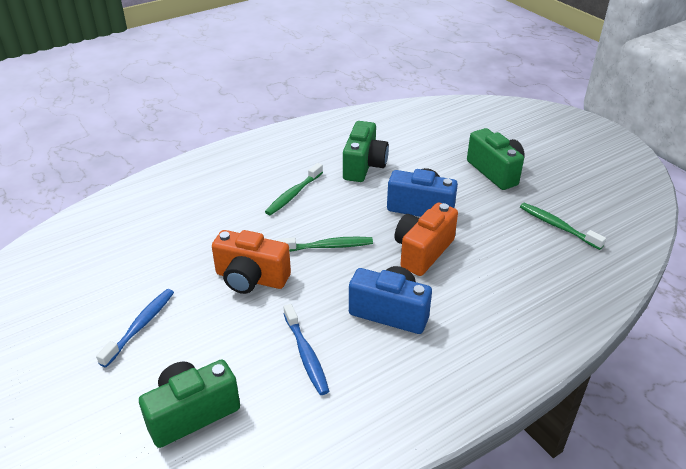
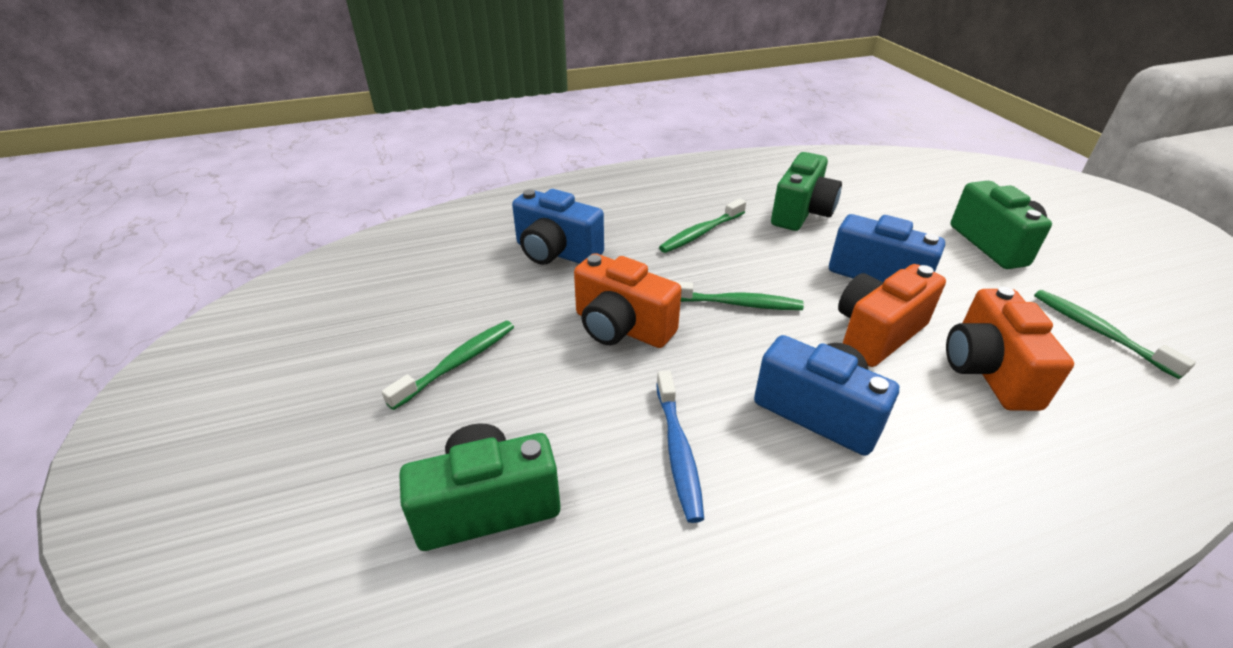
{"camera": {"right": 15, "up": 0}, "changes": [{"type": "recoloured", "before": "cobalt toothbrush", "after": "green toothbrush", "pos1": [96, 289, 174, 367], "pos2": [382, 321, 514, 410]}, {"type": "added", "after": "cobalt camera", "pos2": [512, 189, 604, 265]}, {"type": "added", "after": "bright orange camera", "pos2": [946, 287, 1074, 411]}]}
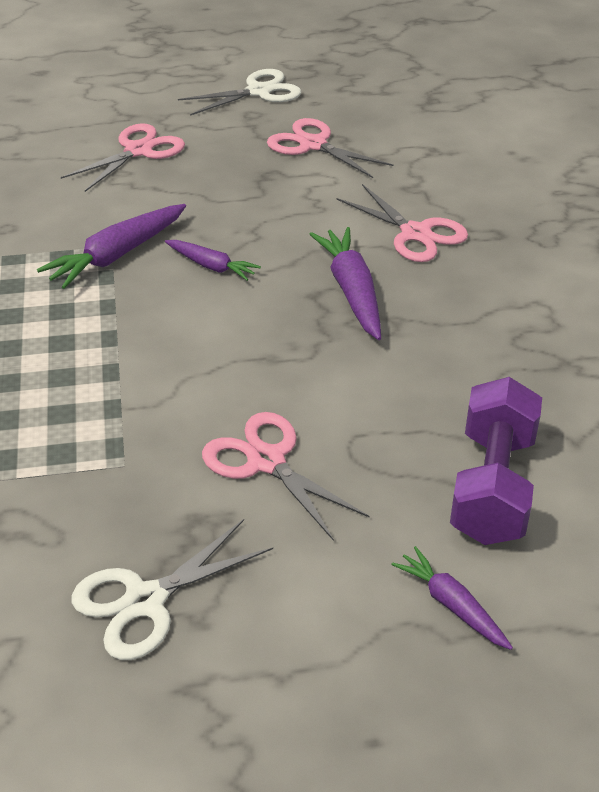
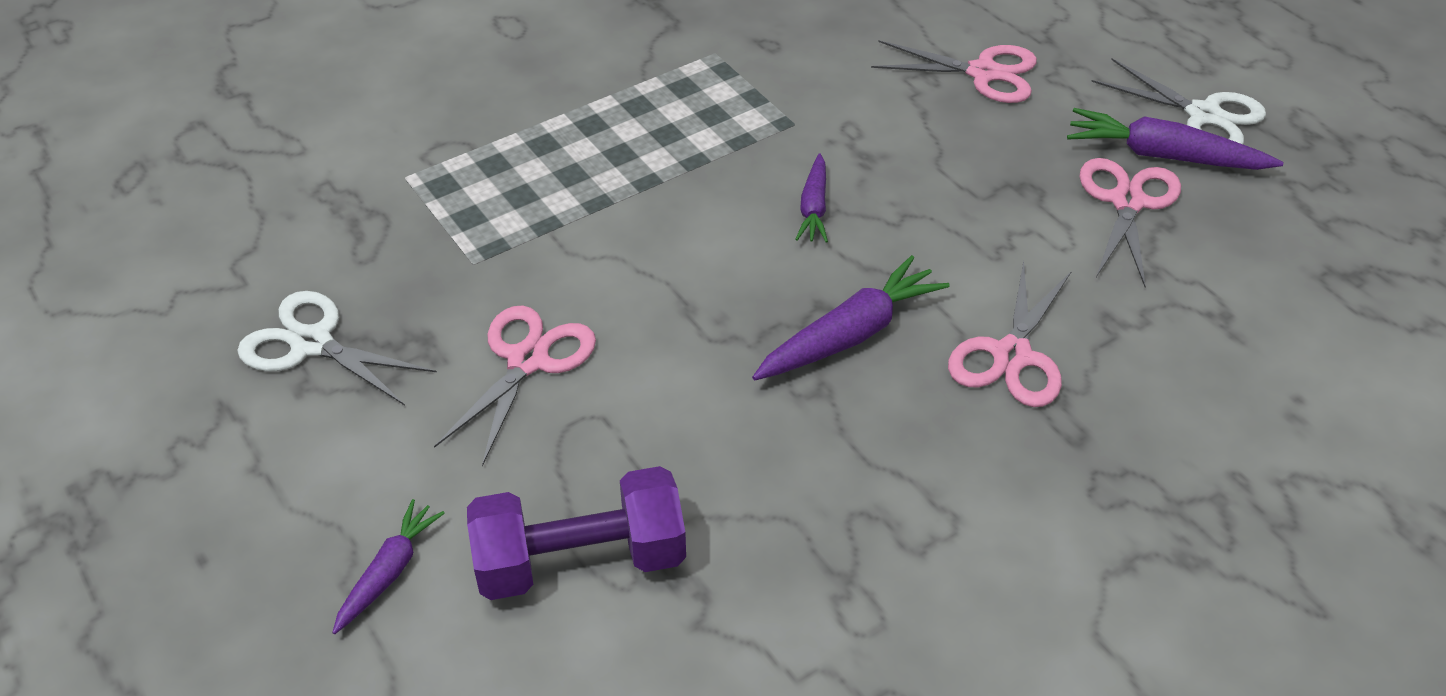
{"camera": {"right": 65, "up": 5}, "changes": [{"type": "moved", "before": "violet root vegetable", "pos1": [37, 204, 186, 289], "pos2": [1067, 108, 1283, 170]}]}
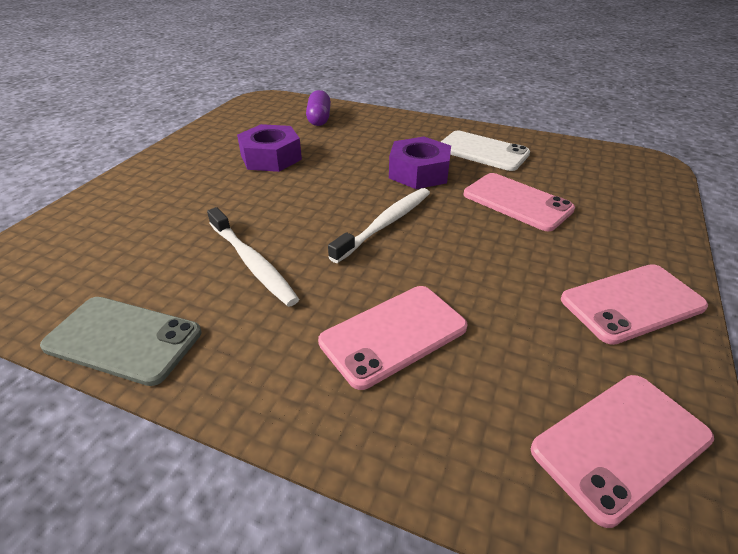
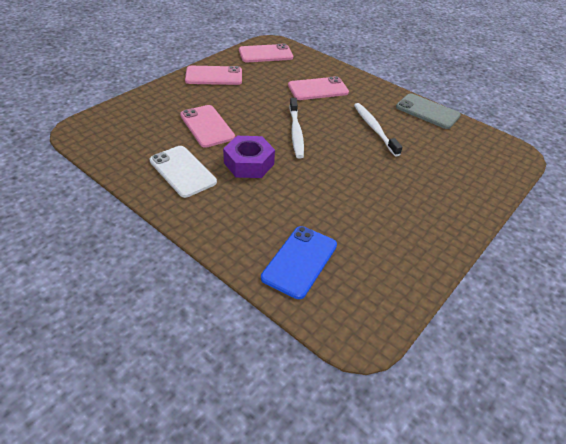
{"camera": {"right": -165, "up": 5}, "changes": [{"type": "replaced", "before": "violet capsule", "after": "cobalt phone", "pos1": [306, 90, 331, 126], "pos2": [261, 226, 337, 299]}, {"type": "removed", "before": "violet nut", "pos1": [237, 124, 302, 172]}, {"type": "turned", "before": "white toothbrush", "pos1": [328, 188, 430, 263], "pos2": [289, 98, 304, 159], "turn": -60}]}
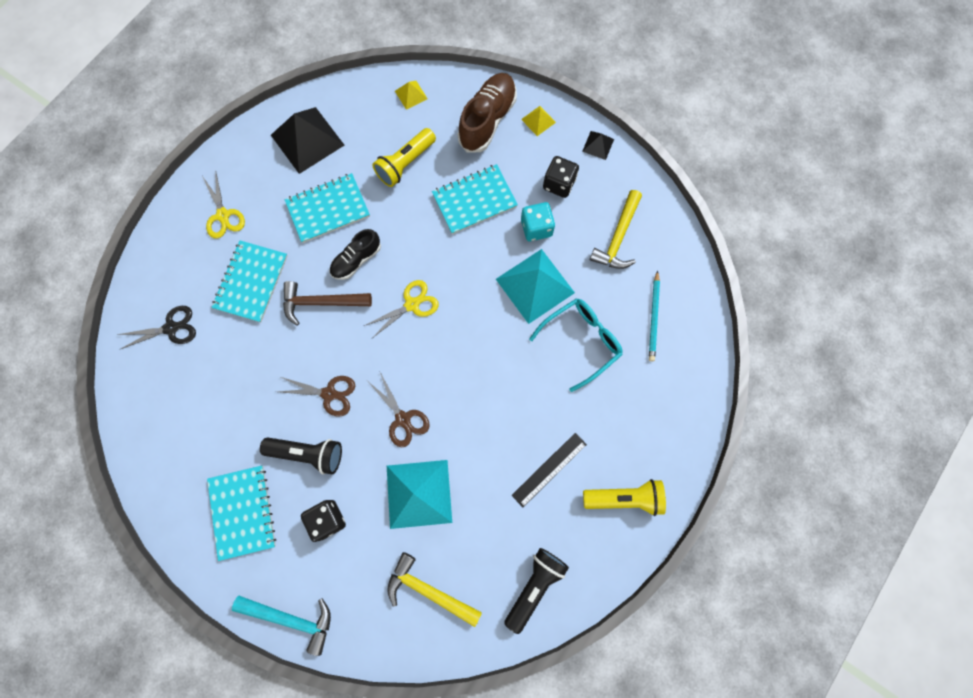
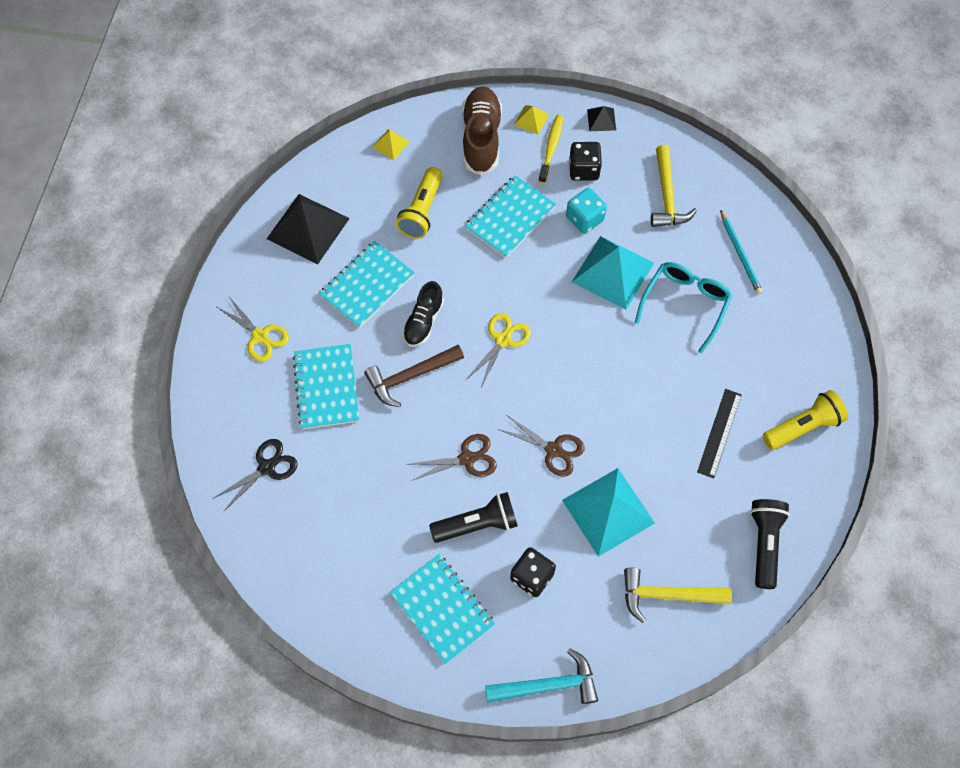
{"camera": {"right": -25, "up": -10}, "changes": [{"type": "added", "after": "golden toothbrush", "pos2": [539, 115, 563, 183]}]}
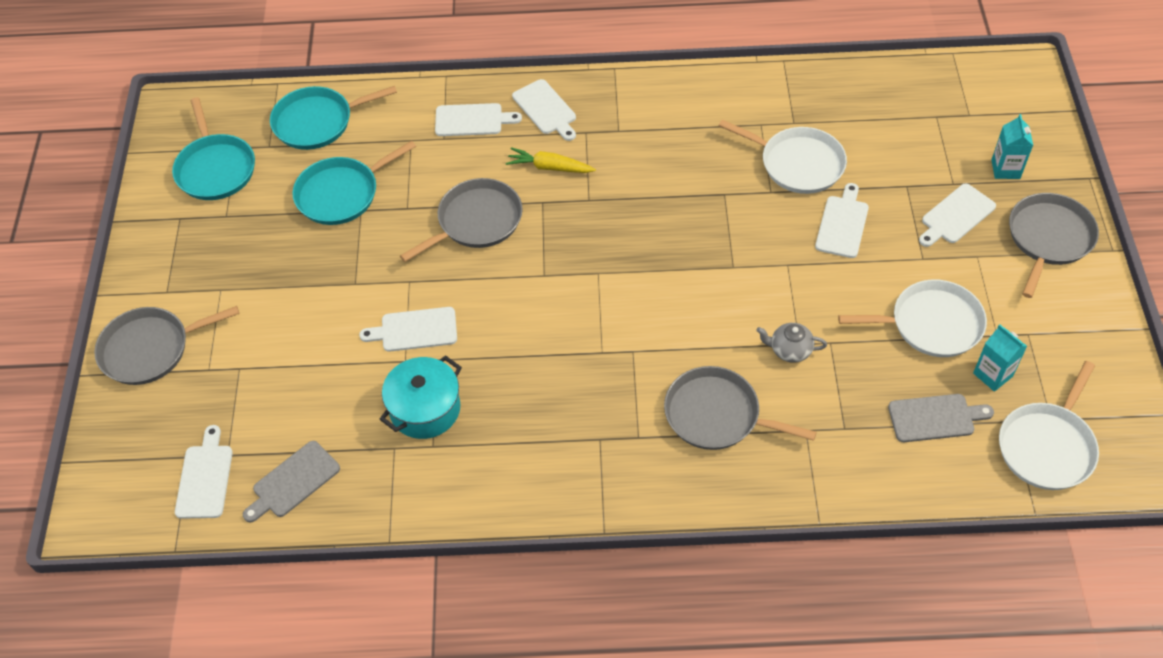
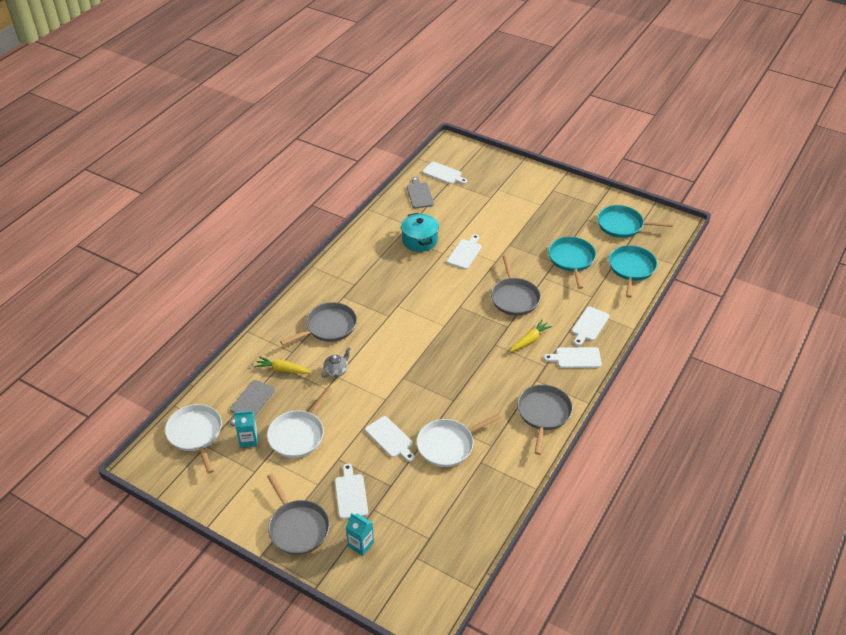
{"camera": {"right": 120, "up": -10}, "changes": [{"type": "moved", "before": "ash-grey pan", "pos1": [94, 306, 239, 385], "pos2": [517, 385, 573, 455]}, {"type": "added", "after": "golden root vegetable", "pos2": [254, 356, 311, 374]}]}
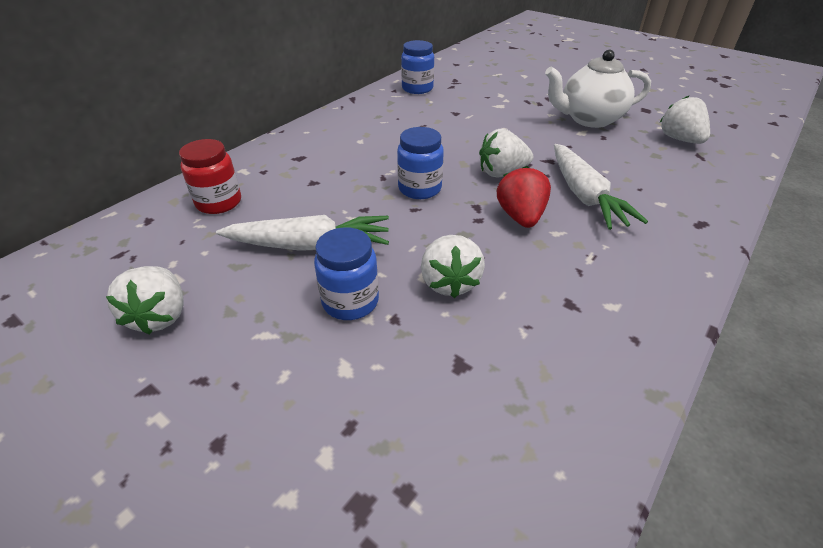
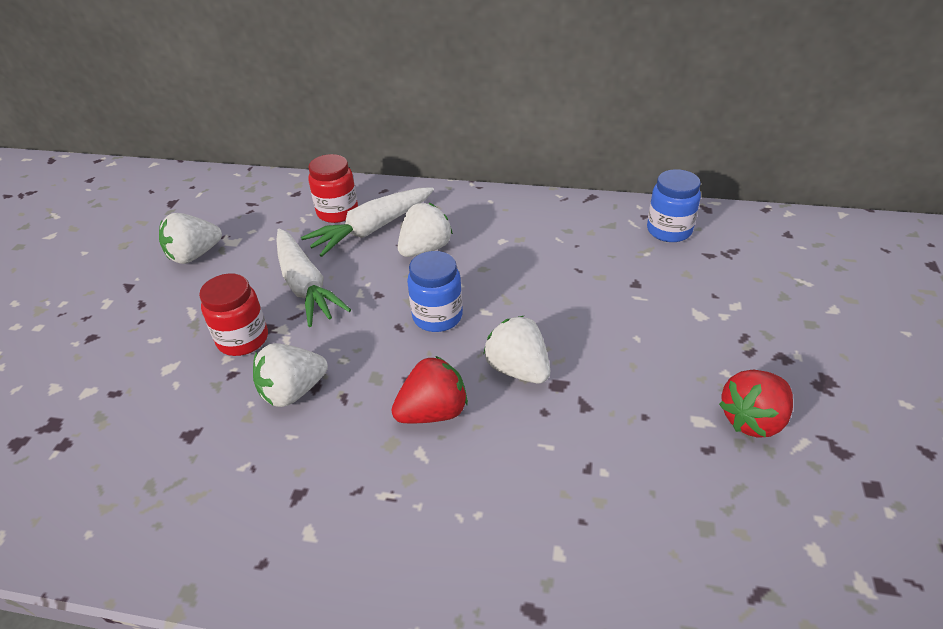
{"camera": {"right": 65, "up": 0}, "changes": [{"type": "replaced", "before": "white teapot", "after": "scarlet toy strawberry", "pos1": [545, 50, 651, 128], "pos2": [719, 370, 793, 438]}, {"type": "moved", "before": "white toy strawberry", "pos1": [660, 96, 710, 144], "pos2": [398, 203, 453, 257]}, {"type": "moved", "before": "white root vegetable", "pos1": [554, 144, 648, 230], "pos2": [301, 187, 434, 257]}, {"type": "recoloured", "before": "cobalt jam jar", "after": "scarlet jam jar", "pos1": [314, 227, 379, 320], "pos2": [199, 273, 268, 356]}]}
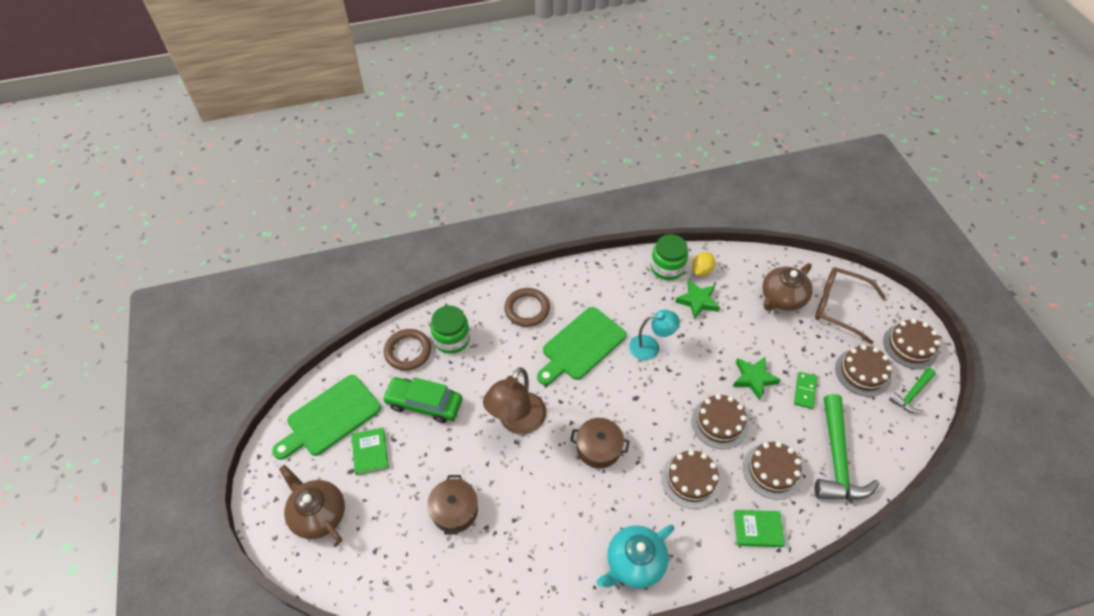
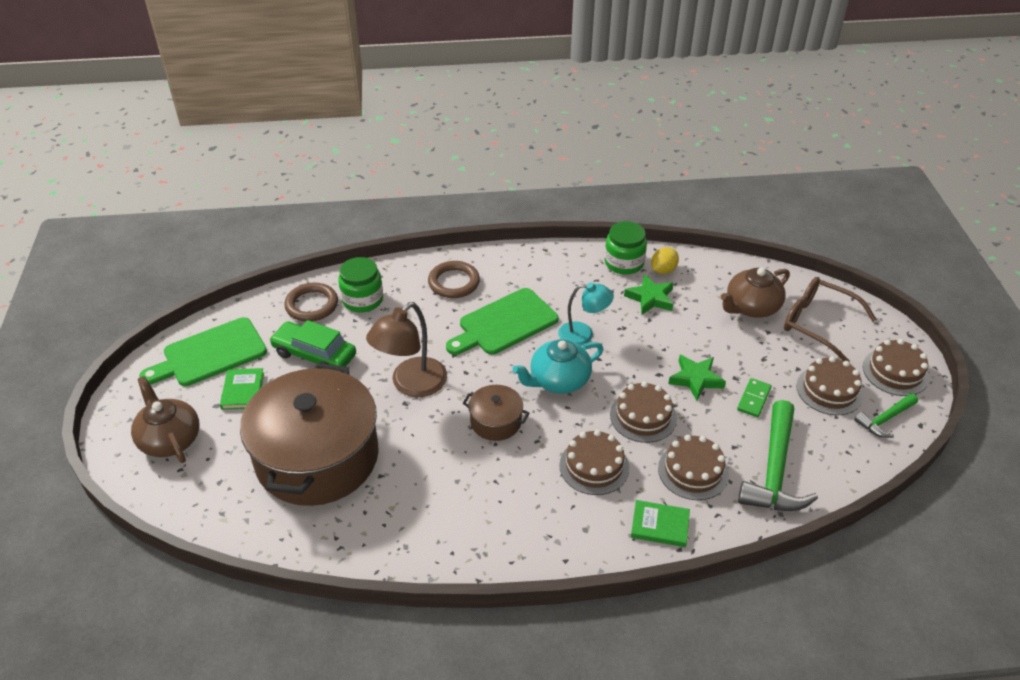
{"camera": {"right": 10, "up": -10}, "changes": [{"type": "resized", "before": "dark brown pot", "pos1": [427, 475, 478, 535], "pos2": [240, 363, 379, 506], "scale": 2.31}, {"type": "moved", "before": "turquoise teapot", "pos1": [597, 525, 674, 588], "pos2": [513, 339, 604, 394]}]}
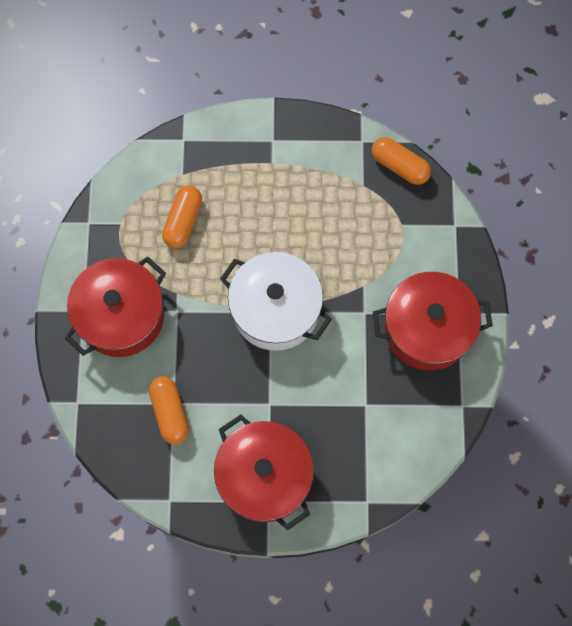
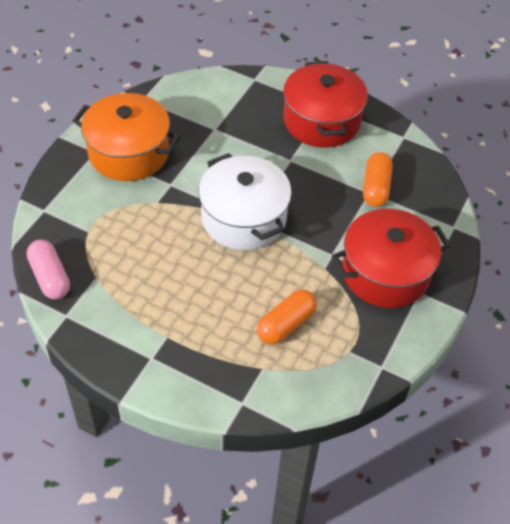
{"camera": {"right": -155, "up": -20}, "changes": [{"type": "recoloured", "before": "bright orange capsule", "after": "rosy capsule", "pos1": [372, 137, 431, 185], "pos2": [27, 240, 70, 299]}, {"type": "recoloured", "before": "scarlet pot", "after": "bright orange pot", "pos1": [373, 272, 493, 370], "pos2": [73, 93, 180, 181]}]}
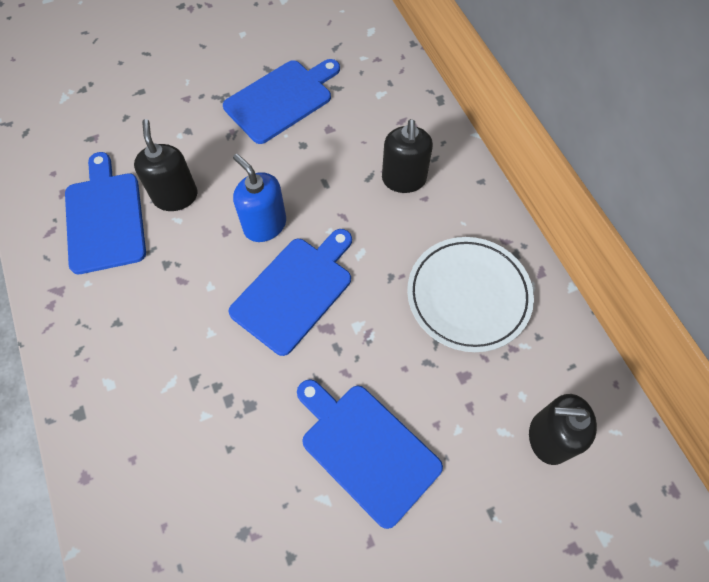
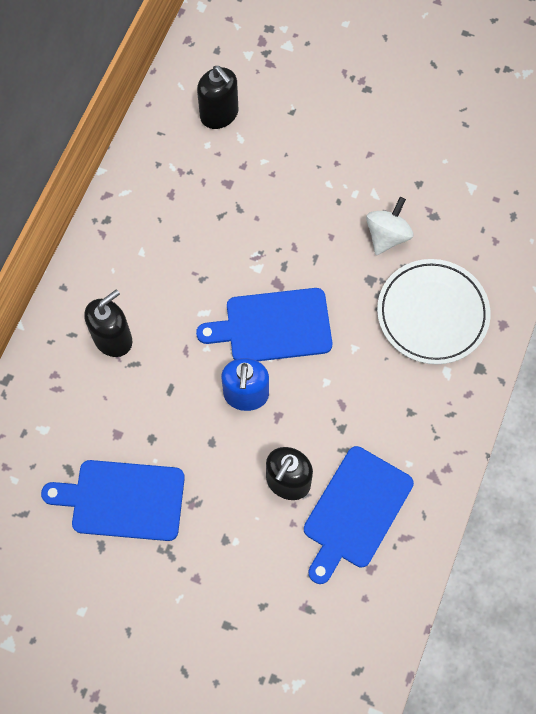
{"camera": {"right": -135, "up": 5}, "changes": [{"type": "moved", "before": "white flat dish", "pos1": [407, 237, 534, 352], "pos2": [377, 259, 490, 364]}, {"type": "removed", "before": "cobalt cutting board", "pos1": [297, 379, 443, 529]}, {"type": "added", "after": "white whirligig", "pos2": [366, 197, 413, 255]}]}
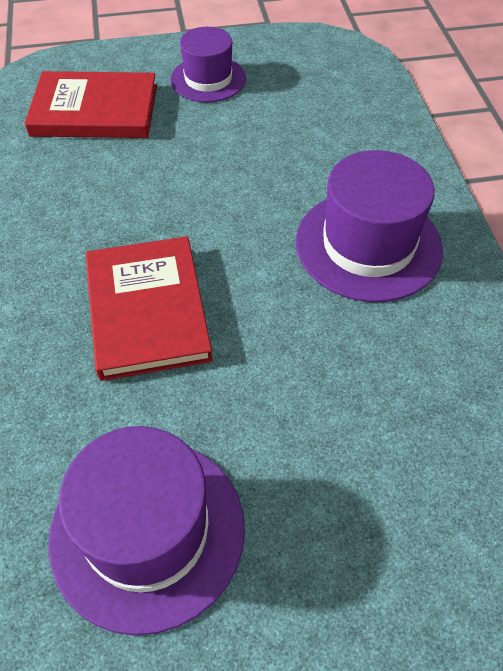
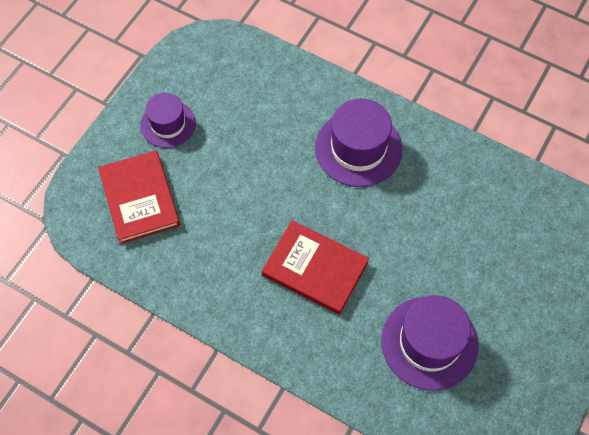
{"camera": {"right": -50, "up": 10}, "changes": [{"type": "turned", "before": "scarlet hardback", "pos1": [25, 71, 157, 138], "pos2": [98, 150, 180, 244], "turn": -60}]}
